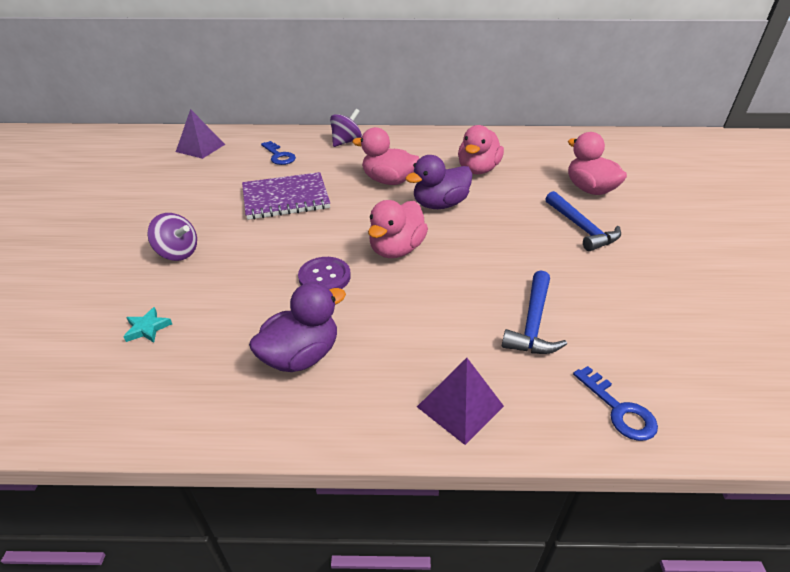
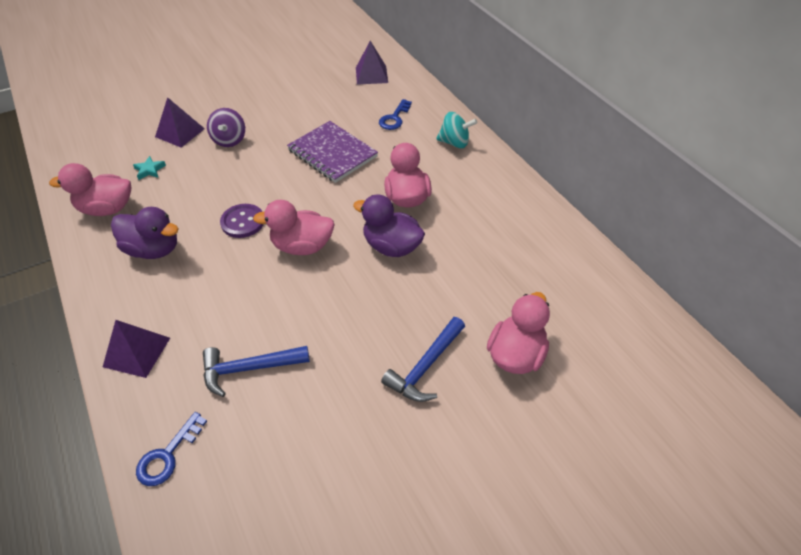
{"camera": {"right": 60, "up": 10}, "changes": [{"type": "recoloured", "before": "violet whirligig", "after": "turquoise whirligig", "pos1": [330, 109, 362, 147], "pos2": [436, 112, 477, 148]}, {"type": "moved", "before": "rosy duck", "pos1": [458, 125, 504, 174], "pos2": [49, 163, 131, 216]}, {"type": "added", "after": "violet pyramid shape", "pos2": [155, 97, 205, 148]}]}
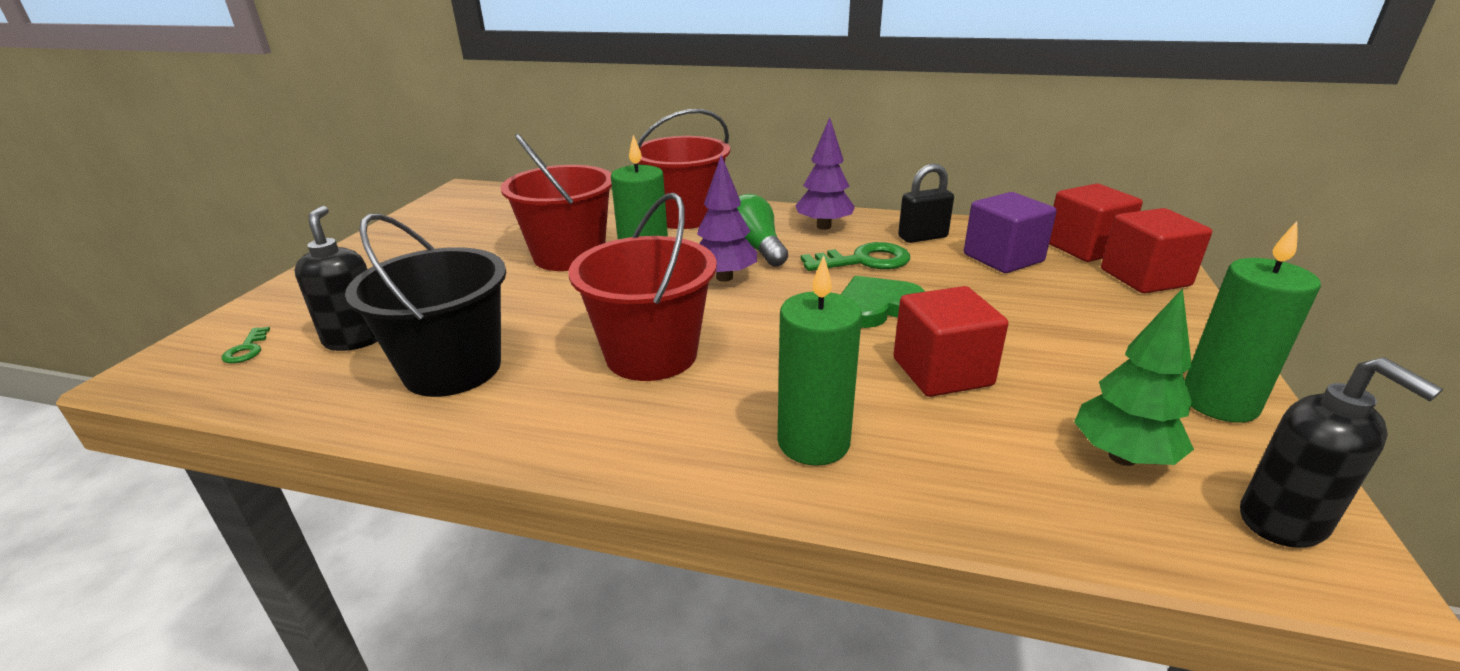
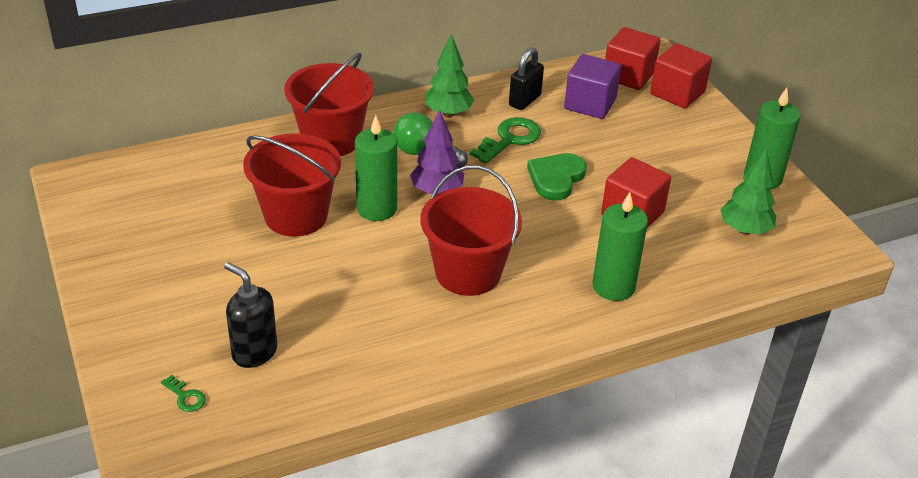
{"camera": {"right": -40, "up": 10}, "changes": [{"type": "recoloured", "before": "violet fir tree", "after": "green fir tree", "pos1": [795, 117, 855, 230], "pos2": [425, 34, 474, 117]}, {"type": "removed", "before": "jet-black pail", "pos1": [345, 213, 506, 397]}, {"type": "removed", "before": "jet-black pump bottle", "pos1": [1240, 357, 1443, 548]}]}
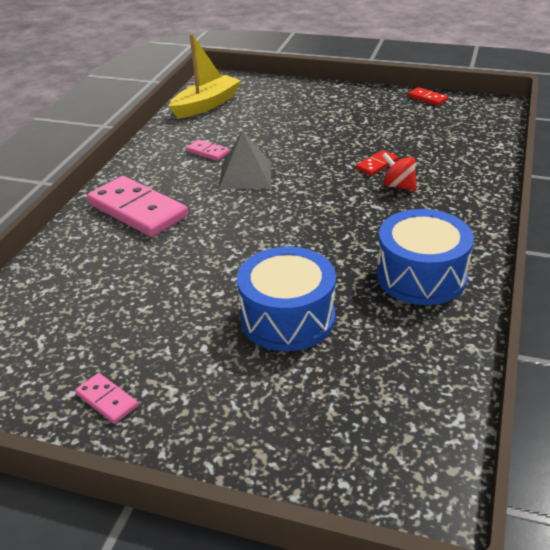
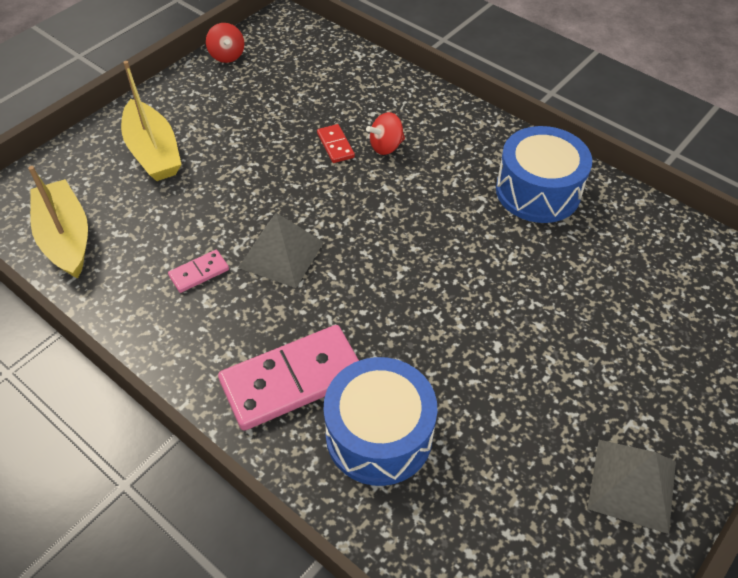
{"camera": {"right": -70, "up": 15}, "changes": [{"type": "replaced", "before": "scarlet domino tile", "after": "scarlet whirligig", "pos1": [408, 87, 448, 106], "pos2": [206, 23, 244, 63]}, {"type": "moved", "before": "cobalt drum", "pos1": [237, 247, 336, 351], "pos2": [323, 357, 438, 486]}, {"type": "replaced", "before": "rosy domino tile", "after": "ash-grey pyramid shape", "pos1": [75, 373, 138, 424], "pos2": [587, 440, 676, 534]}, {"type": "added", "after": "golden sailboat", "pos2": [121, 61, 181, 181]}]}
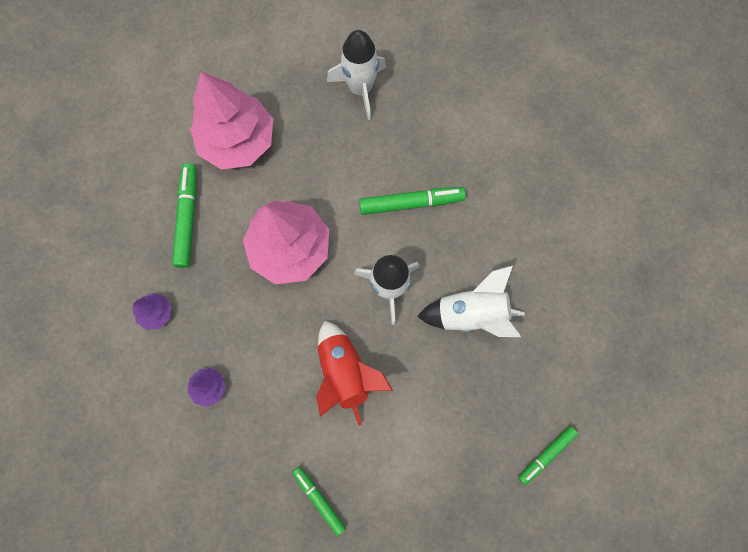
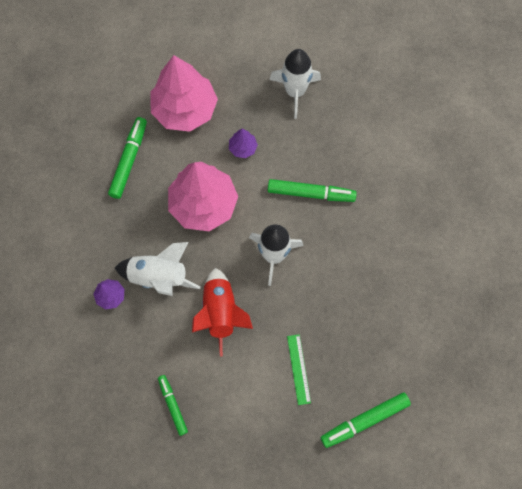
{"camera": {"right": 15, "up": -5}, "changes": [{"type": "moved", "before": "white toy rocket", "pos1": [417, 265, 525, 337], "pos2": [115, 242, 201, 296]}, {"type": "moved", "before": "violet fir tree", "pos1": [133, 293, 172, 330], "pos2": [229, 129, 258, 158]}, {"type": "resized", "before": "green marker pen", "pos1": [518, 426, 578, 485], "pos2": [321, 392, 411, 448], "scale": 1.54}, {"type": "added", "after": "green measuring stick", "pos2": [287, 334, 311, 405]}]}
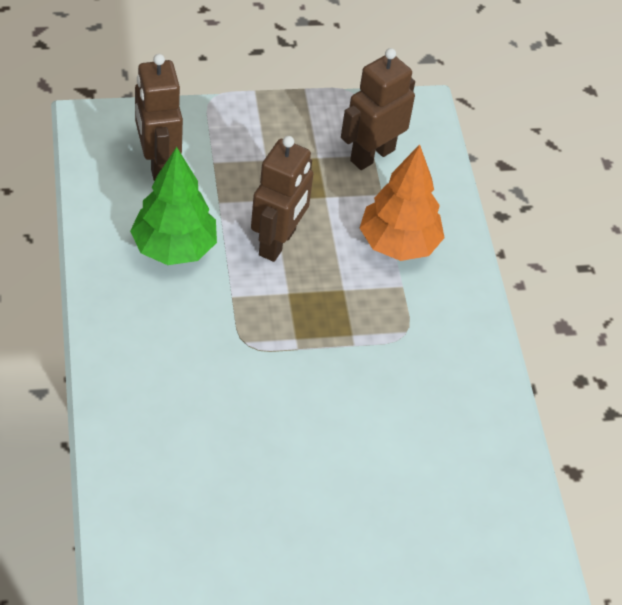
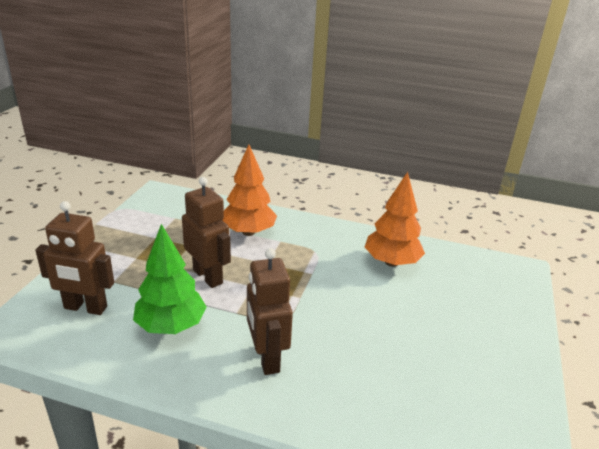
{"camera": {"right": -60, "up": -20}, "changes": [{"type": "moved", "before": "dark brown robot", "pos1": [341, 48, 415, 170], "pos2": [247, 248, 293, 375]}, {"type": "added", "after": "bright orange fir tree", "pos2": [365, 172, 425, 267]}]}
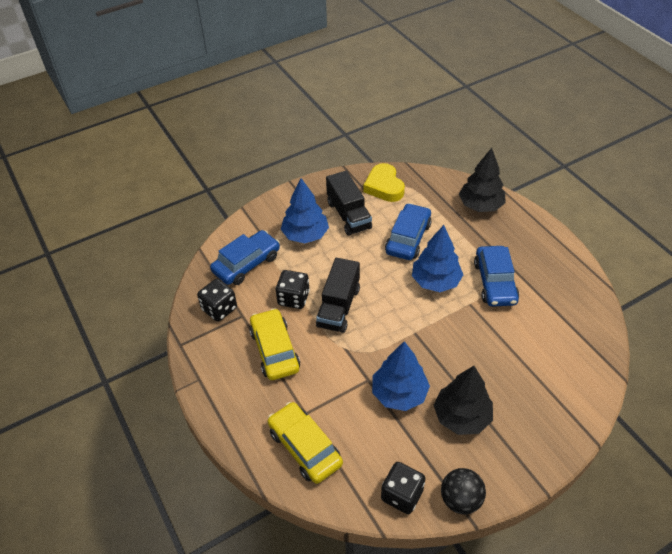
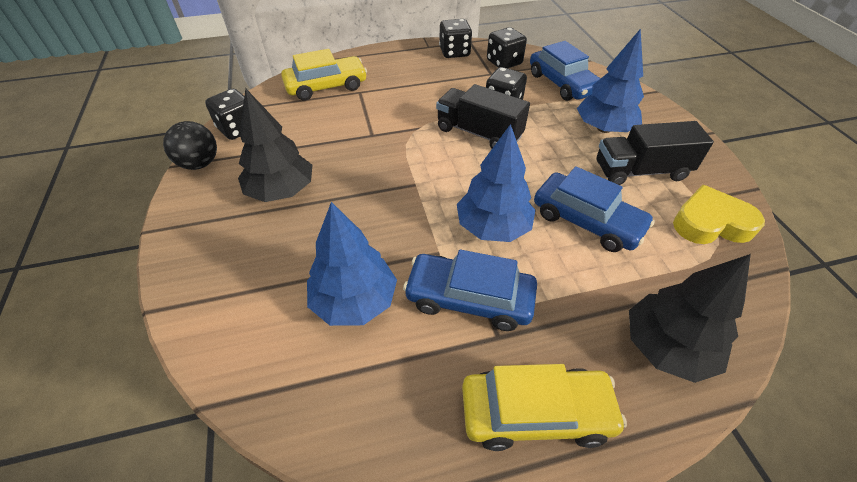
{"camera": {"right": 105, "up": 0}, "changes": [{"type": "moved", "before": "golden toy car", "pos1": [249, 308, 300, 380], "pos2": [462, 364, 627, 451]}, {"type": "moved", "before": "cobalt fir tree", "pos1": [372, 341, 430, 411], "pos2": [307, 202, 397, 326]}, {"type": "added", "after": "jet-black die", "pos2": [439, 19, 472, 58]}]}
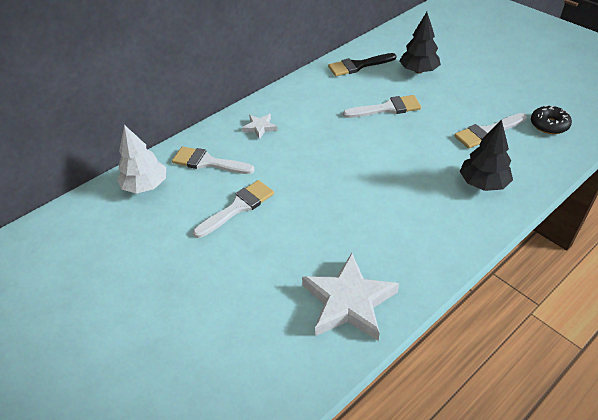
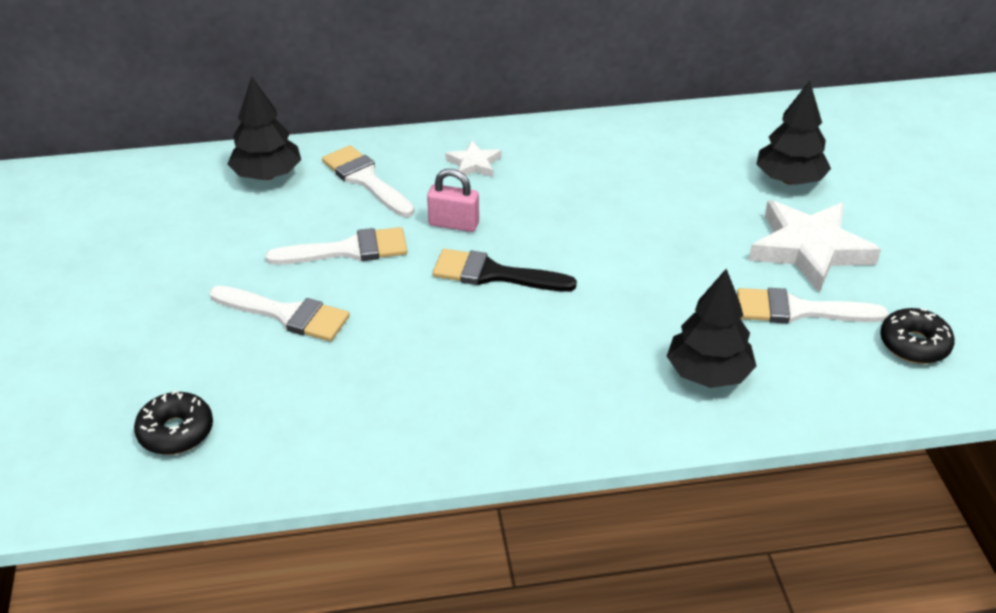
{"camera": {"right": 30, "up": -5}, "changes": [{"type": "moved", "before": "jet-black brush", "pos1": [328, 53, 397, 77], "pos2": [432, 249, 577, 292]}, {"type": "moved", "before": "white brush", "pos1": [343, 95, 421, 118], "pos2": [209, 286, 350, 341]}, {"type": "recoloured", "before": "white fir tree", "after": "jet-black fir tree", "pos1": [117, 125, 166, 194], "pos2": [228, 76, 301, 180]}, {"type": "moved", "before": "white star shape", "pos1": [302, 253, 399, 341], "pos2": [749, 200, 881, 293]}, {"type": "added", "after": "rosy lock", "pos2": [427, 169, 479, 232]}, {"type": "added", "after": "jet-black donut", "pos2": [134, 390, 213, 455]}]}
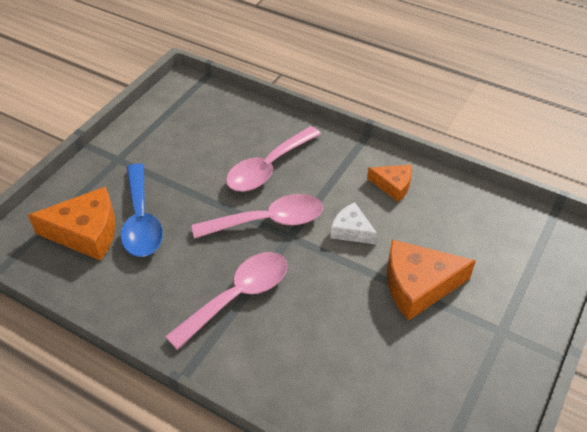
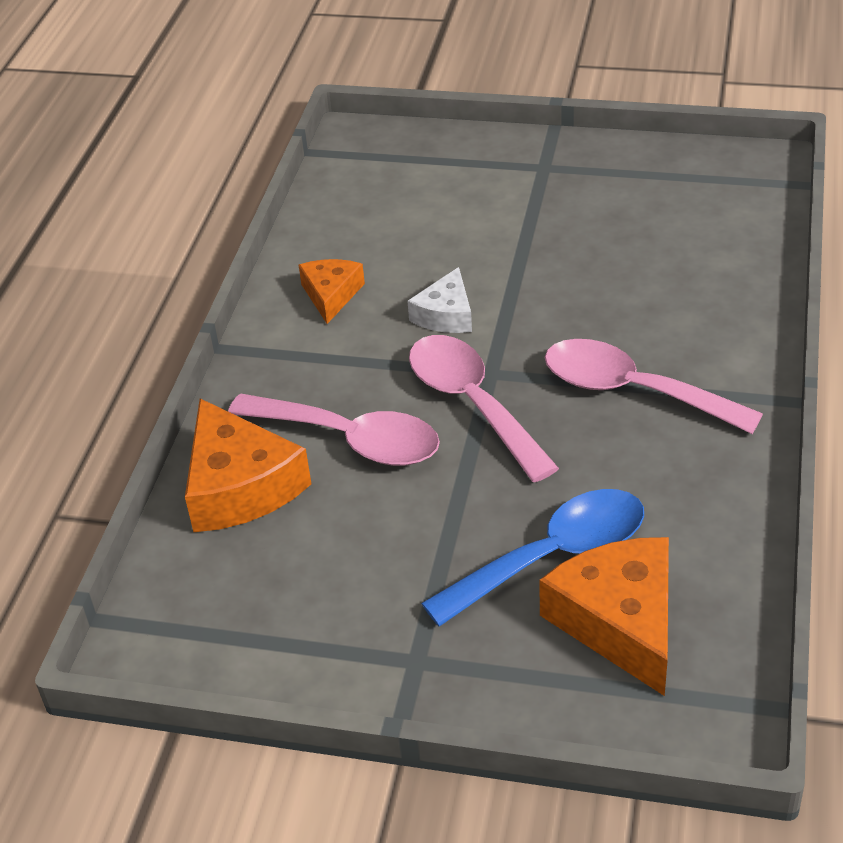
{"camera": {"right": -105, "up": -5}, "changes": [{"type": "moved", "before": "bright orange cheese wedge", "pos1": [387, 240, 476, 321], "pos2": [185, 398, 311, 532]}]}
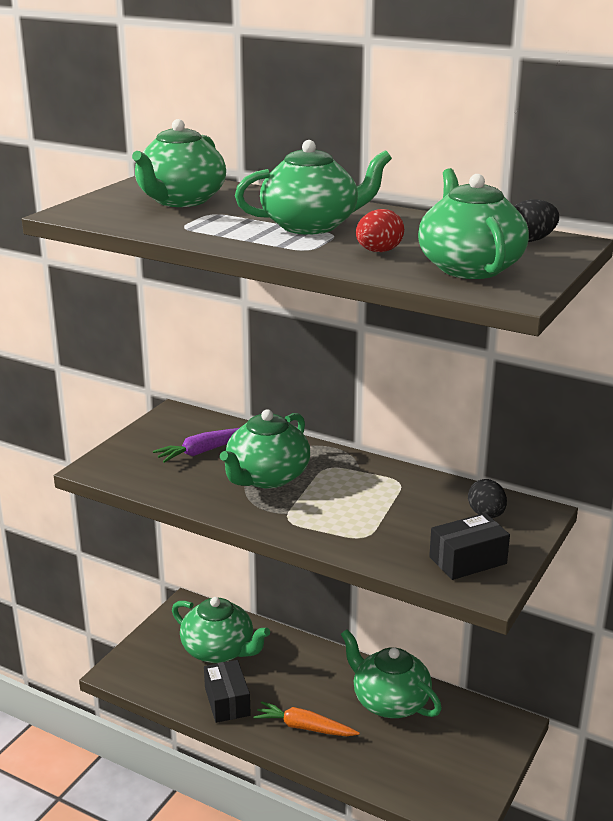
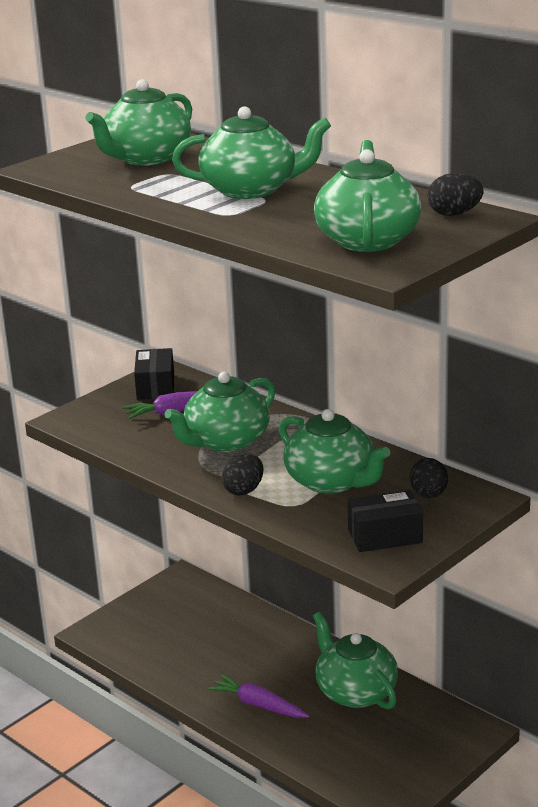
{"camera": {"right": 15, "up": 0}, "changes": [{"type": "removed", "before": "scarlet toy egg", "pos1": [356, 209, 404, 252]}, {"type": "moved", "before": "green teapot", "pos1": [172, 597, 270, 663], "pos2": [279, 409, 390, 494]}, {"type": "moved", "before": "jet-black parcel", "pos1": [204, 660, 251, 723], "pos2": [134, 348, 174, 400]}, {"type": "recoloured", "before": "bright orange root vegetable", "after": "violet root vegetable", "pos1": [253, 701, 360, 736], "pos2": [208, 675, 310, 718]}, {"type": "added", "after": "jet-black toy egg", "pos2": [222, 454, 263, 496]}]}
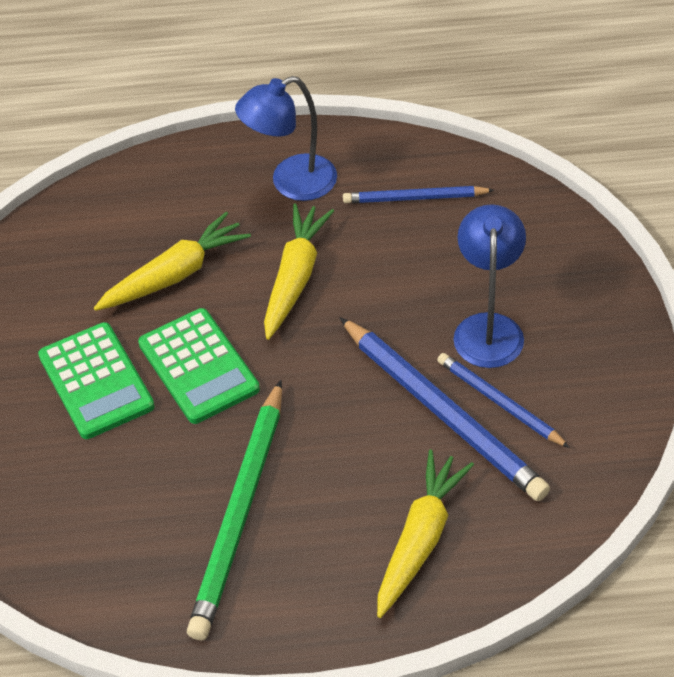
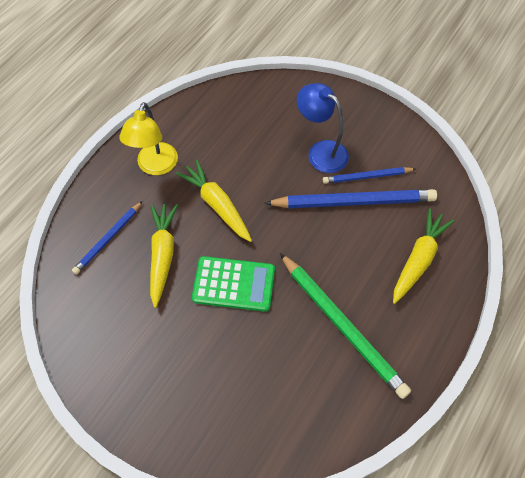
{"camera": {"right": -55, "up": 10}, "changes": [{"type": "recoloured", "before": "cobalt reading lamp", "after": "golden reading lamp", "pos1": [235, 76, 337, 201], "pos2": [119, 102, 178, 175]}, {"type": "moved", "before": "cobalt pencil", "pos1": [343, 186, 494, 203], "pos2": [72, 201, 143, 274]}, {"type": "removed", "before": "green adding machine", "pos1": [38, 322, 155, 439]}, {"type": "turned", "before": "golden root vegetable", "pos1": [377, 450, 474, 618], "pos2": [393, 208, 455, 304], "turn": 60}]}
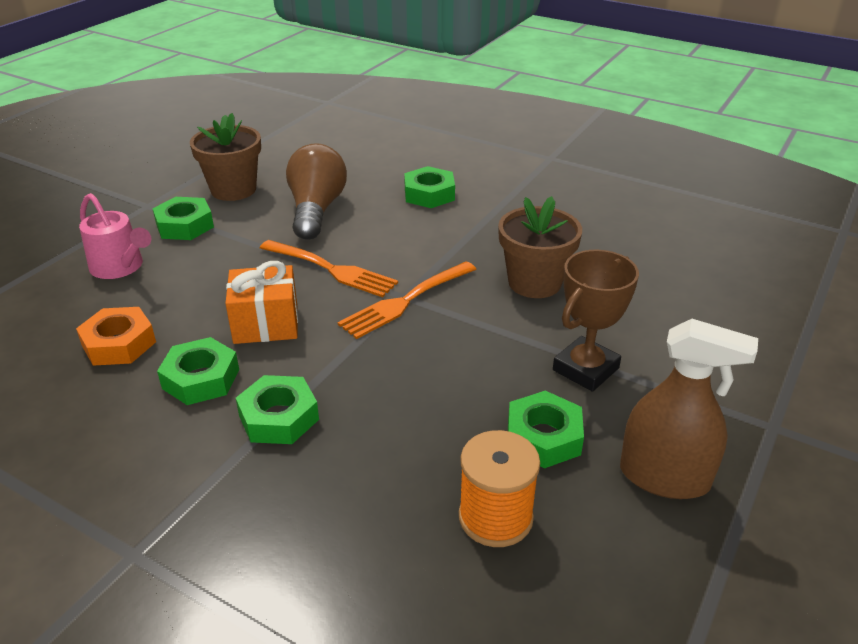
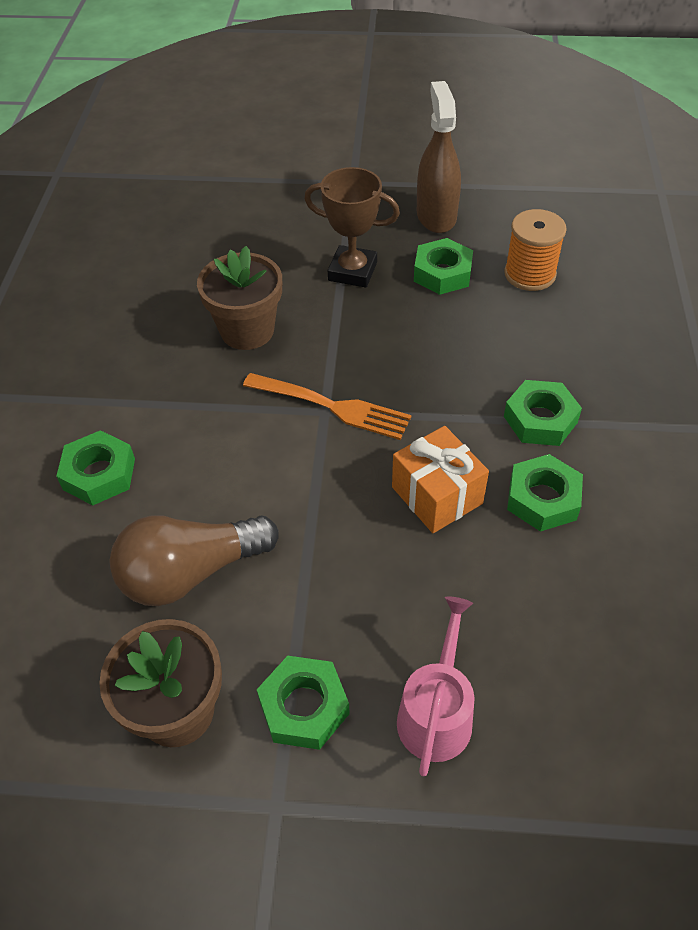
{"camera": {"right": -115, "up": 15}, "changes": [{"type": "removed", "before": "bright orange dinner fork", "pos1": [260, 240, 398, 297]}, {"type": "removed", "before": "bright orange nut", "pos1": [76, 307, 156, 366]}]}
